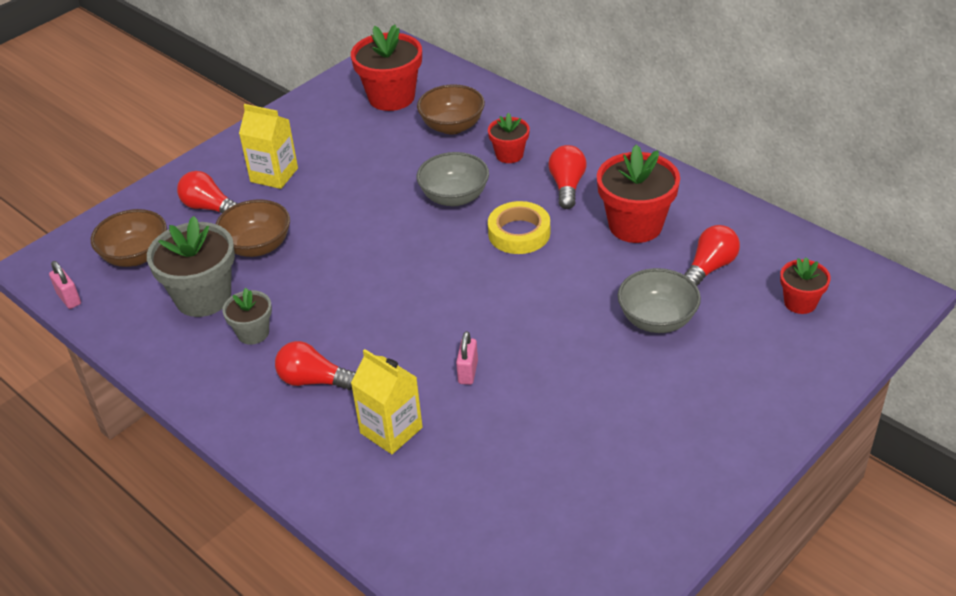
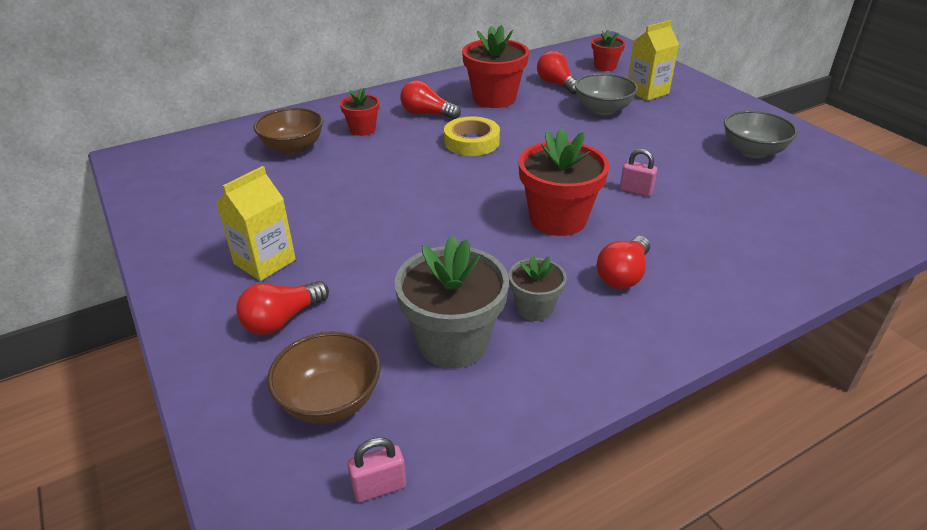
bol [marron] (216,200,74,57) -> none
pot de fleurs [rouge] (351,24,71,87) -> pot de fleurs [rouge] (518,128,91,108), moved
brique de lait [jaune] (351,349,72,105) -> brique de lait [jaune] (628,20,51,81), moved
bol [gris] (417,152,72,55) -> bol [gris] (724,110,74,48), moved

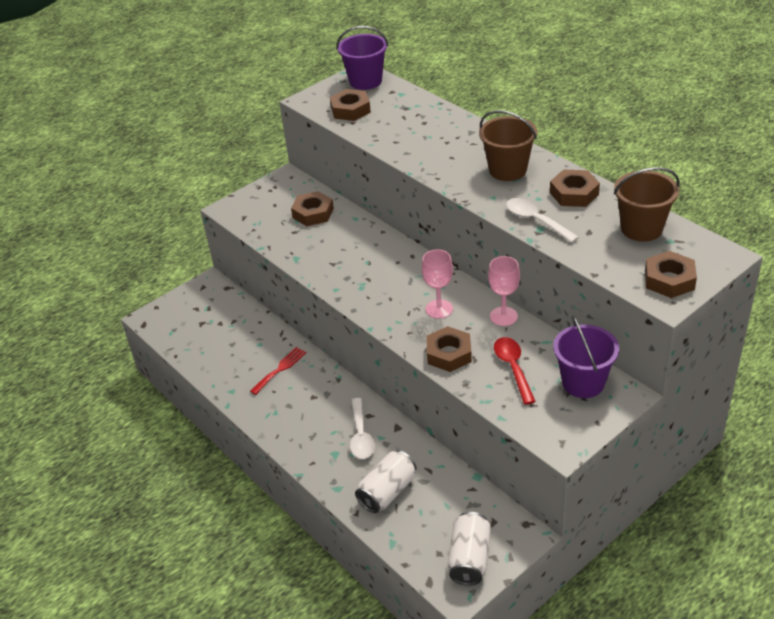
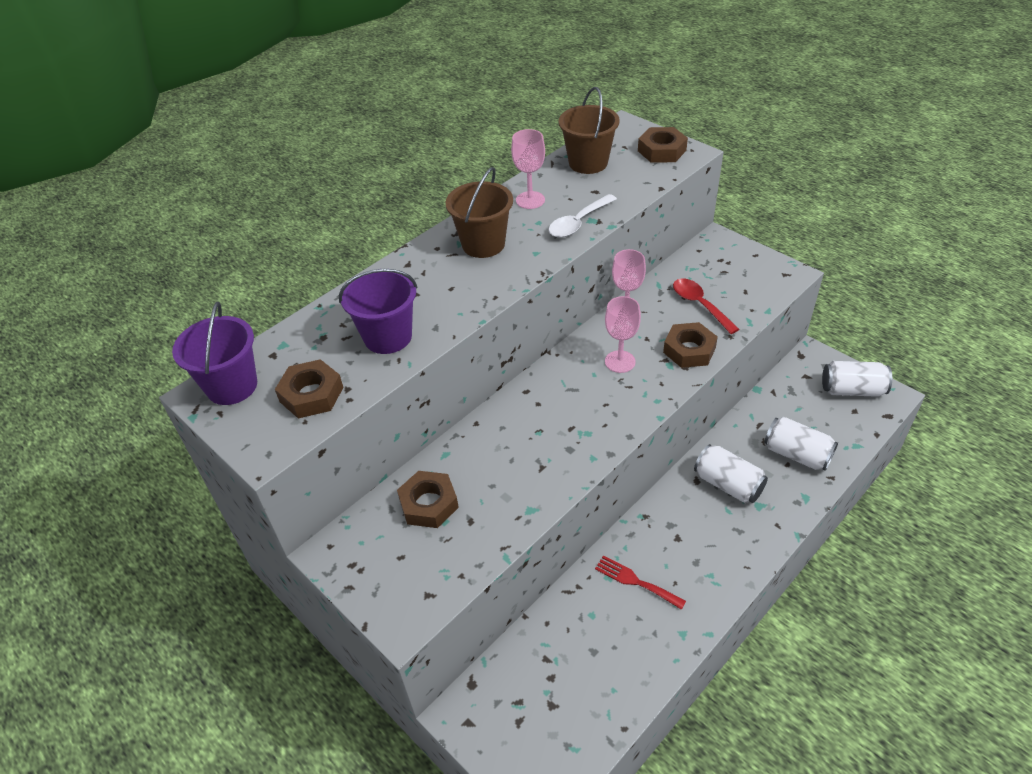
seau [violet] (553,315,66,83) -> seau [violet] (339,269,79,85), moved
cuillère [blanc] (350,398,25,61) -> canette [blanc] (694,444,74,59)
écrou [marron] (550,169,50,38) -> verre à pied [rose] (511,129,34,80)
cuillère [rouge] (494,337,42,68) -> cuillère [rouge] (673,279,66,55), 75 degrees clockwise

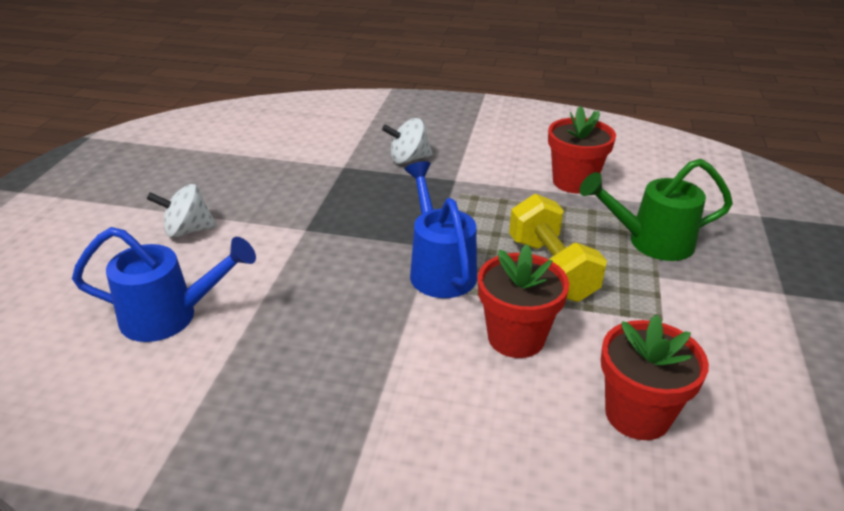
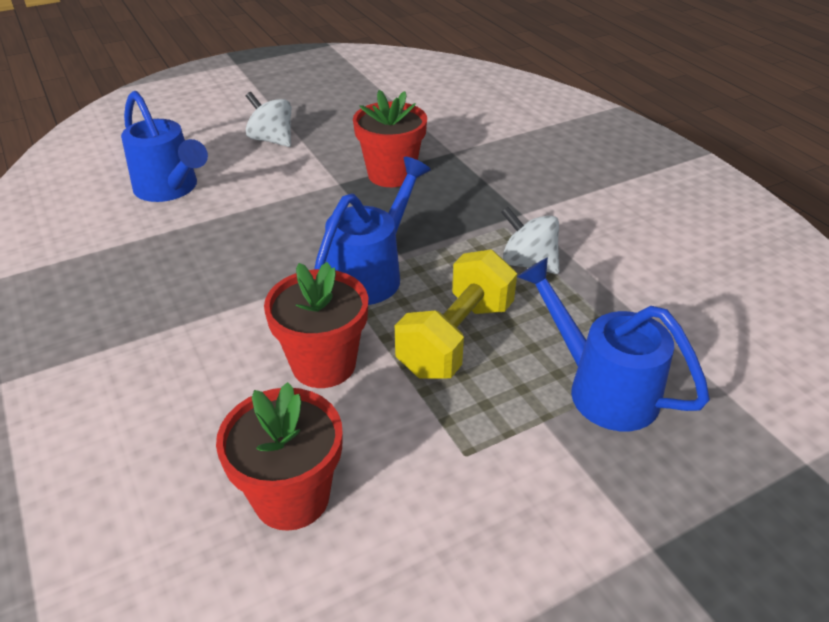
toupie [blanc] (382,118,51,46) -> toupie [blanc] (501,207,59,67), moved
pot de fleurs [rouge] (548,106,68,88) -> pot de fleurs [rouge] (353,90,74,97), moved
arrosoir [vert] (580,159,153,102) -> arrosoir [bleu] (517,257,193,174)

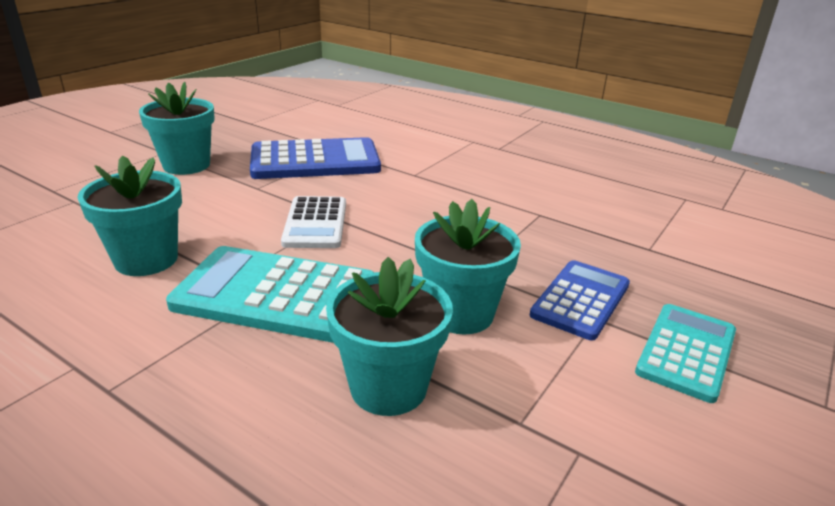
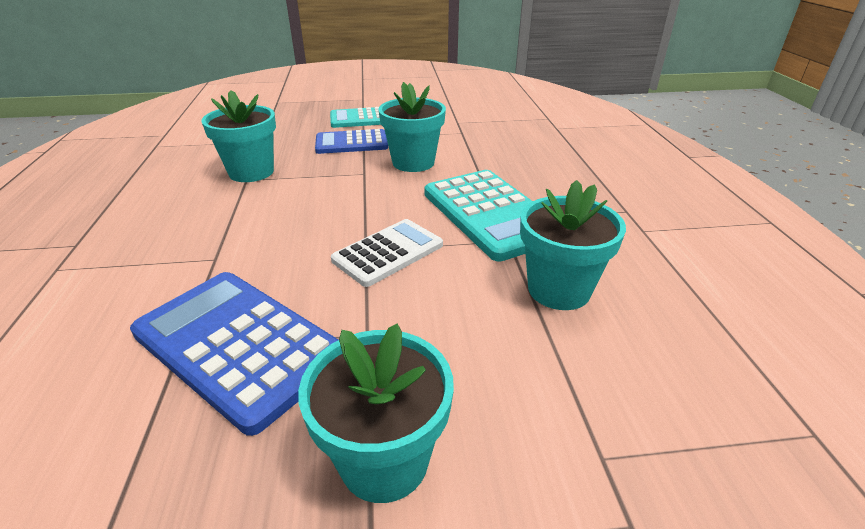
pot de fleurs [turquoise] (326,257,127,159) -> pot de fleurs [turquoise] (201,90,75,92), moved

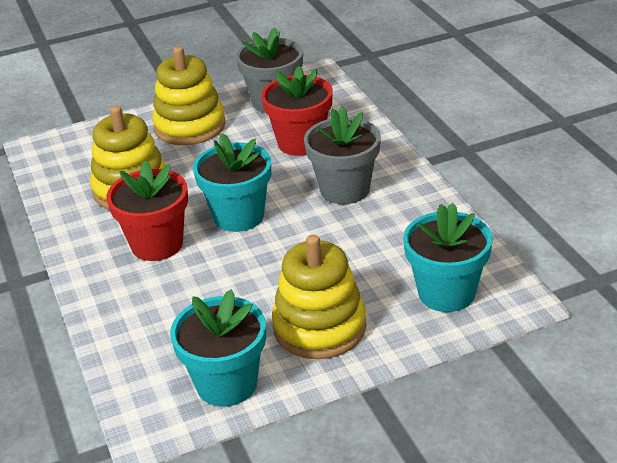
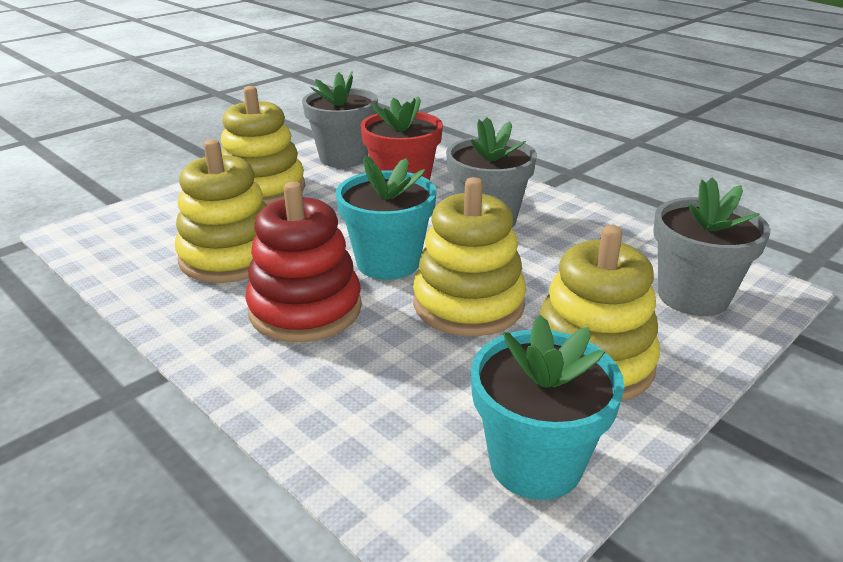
none -> jouet à empiler [jaune] (413,177,113,159)
pot de fleurs [rouge] (107,160,81,101) -> jouet à empiler [rouge] (245,182,117,160)
pot de fleurs [turquoise] (403,203,90,109) -> pot de fleurs [gris] (653,178,118,138)

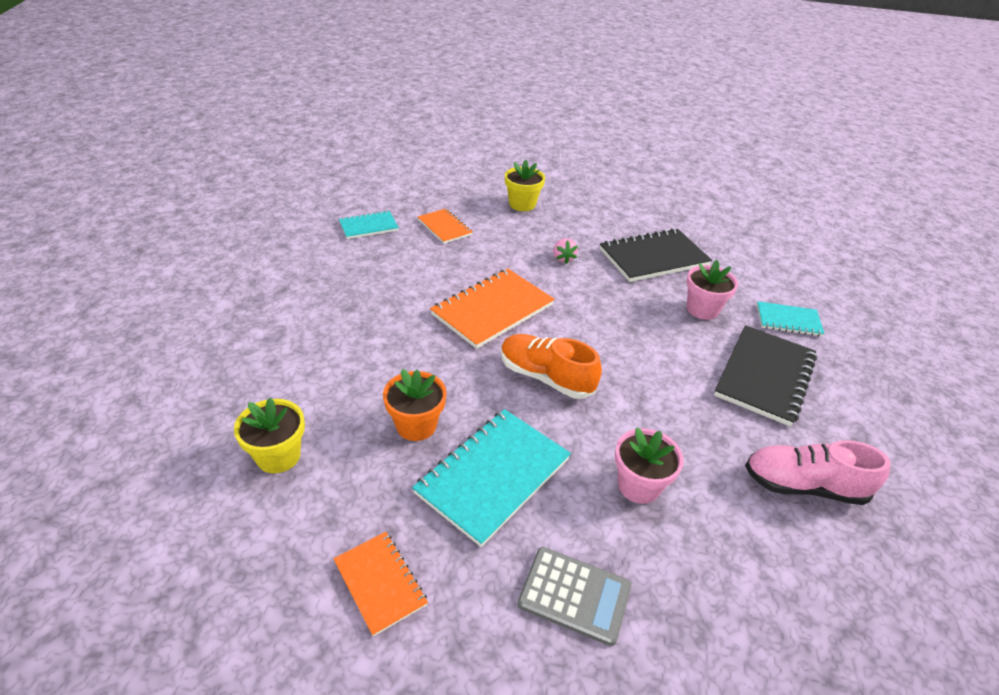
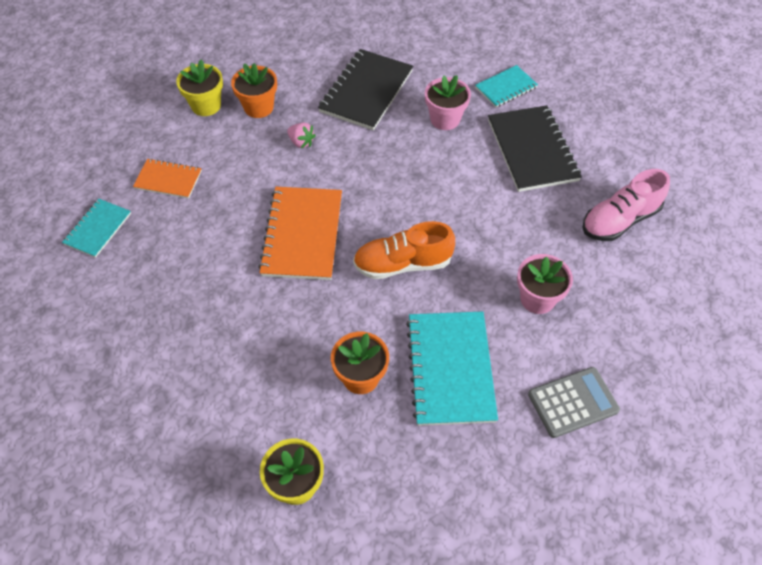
carnet [orange] (333,532,95,105) -> none
none -> pot de fleurs [orange] (231,63,46,55)

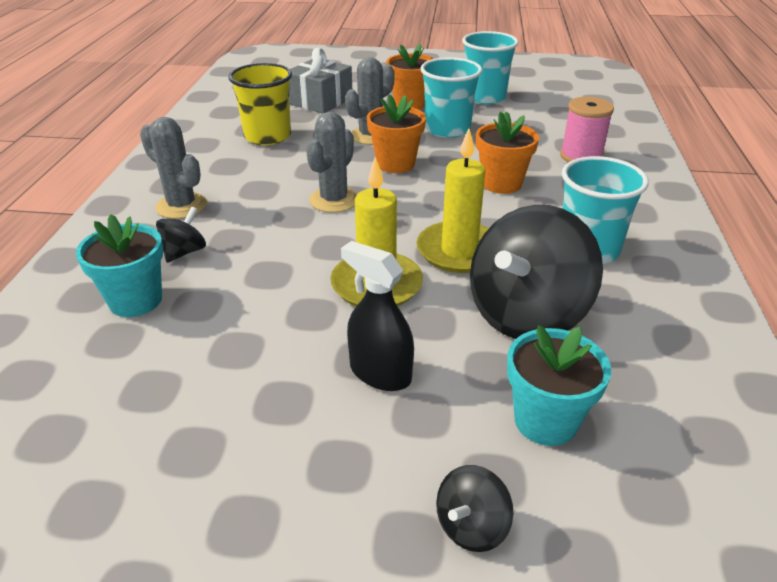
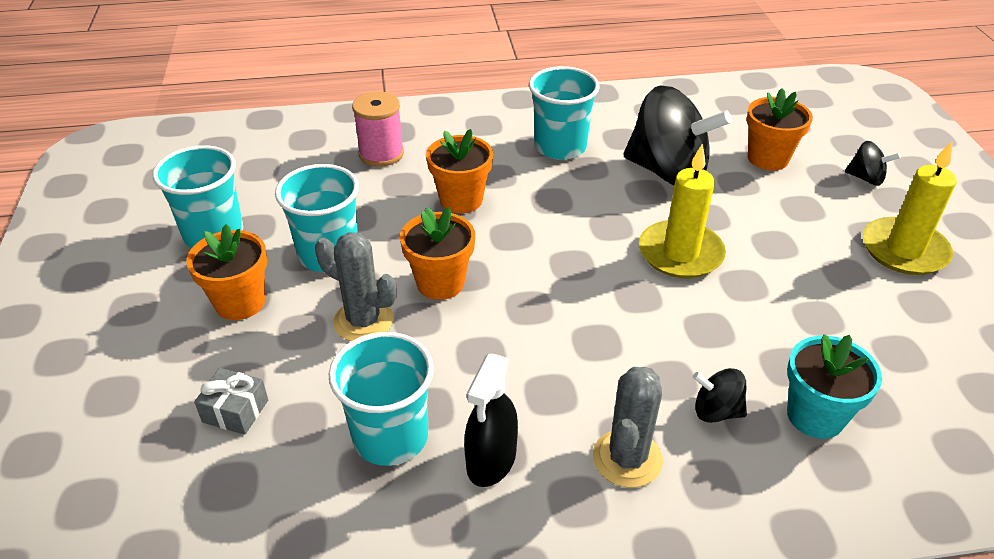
cactus [gris] (306,112,51,101) -> none
vaporisateur [noir] (341,241,73,150) -> vaporisateur [noir] (464,354,54,133), moved
bougie [jaune] (417,129,72,144) -> bougie [jaune] (863,141,94,134), moved
gobelet [jaune] (228,63,64,82) -> gobelet [turquoise] (329,332,105,134)
pot de fleurs [turquoise] (507,325,104,121) -> pot de fleurs [orange] (746,88,67,83)
cadeau [gris] (289,48,63,66) -> cadeau [gris] (194,368,74,67), x0.58

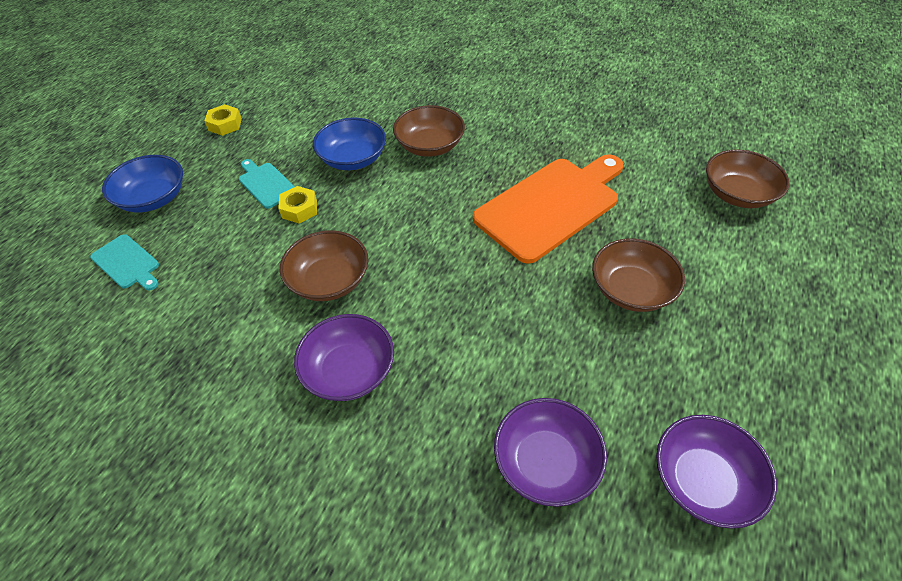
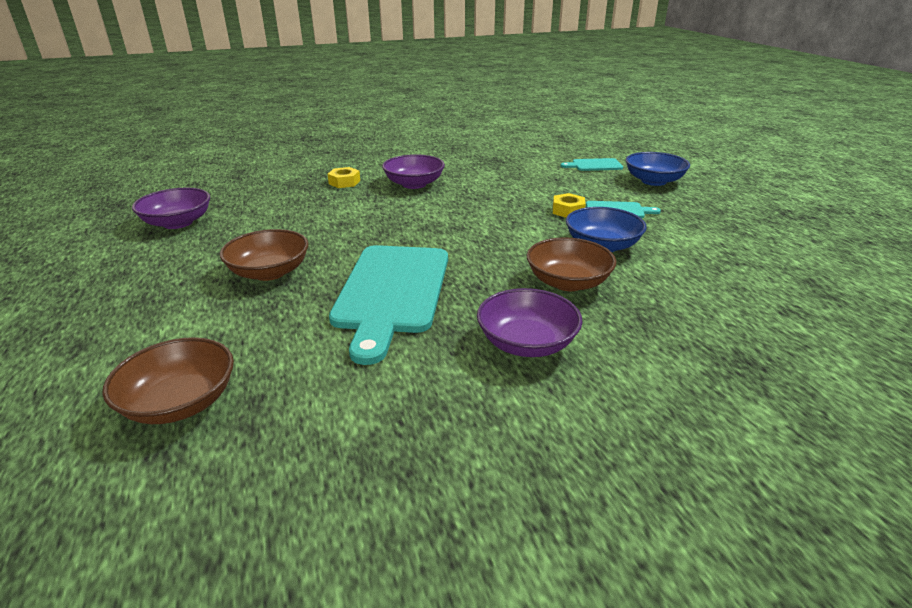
bol [marron] (280,230,88,71) -> none
écrou [jaune] (204,104,38,32) -> écrou [jaune] (328,167,32,21), moved
bol [violet] (494,398,113,109) -> bol [violet] (477,288,105,69), moved
planche à découper [orange] (473,154,151,110) -> planche à découper [turquoise] (329,245,119,120)

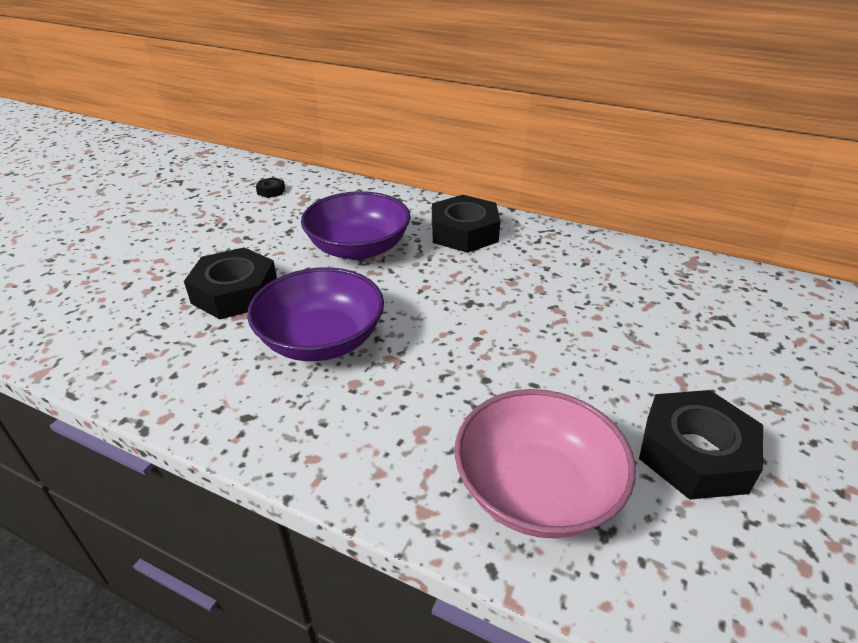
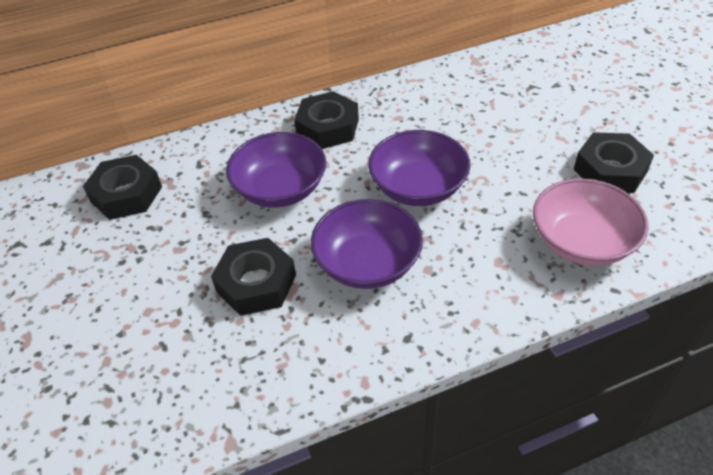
none -> bol [violet] (368,130,102,76)
écrou [noir] (256,177,29,21) -> écrou [noir] (83,155,79,65), x2.34

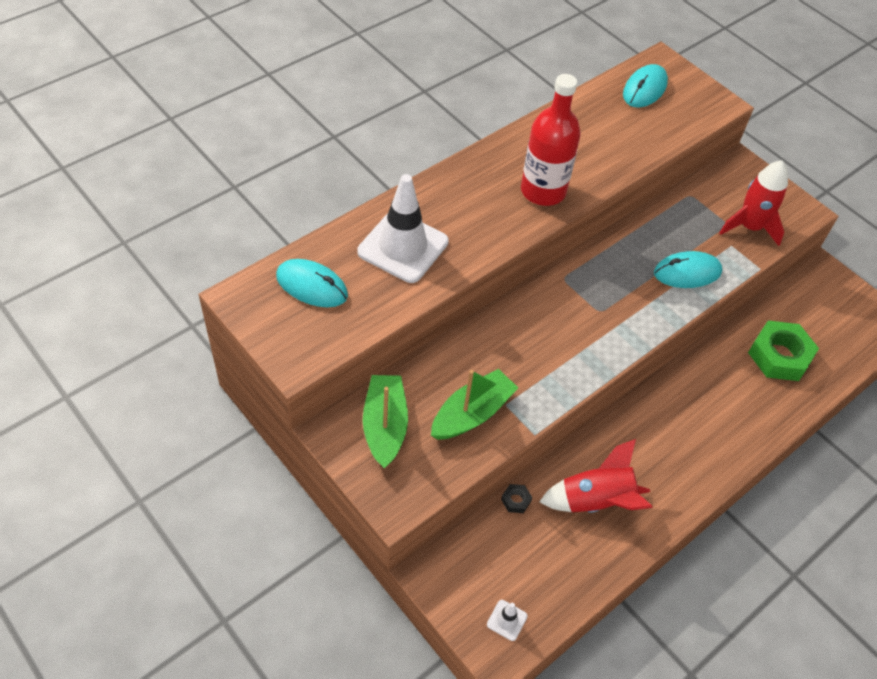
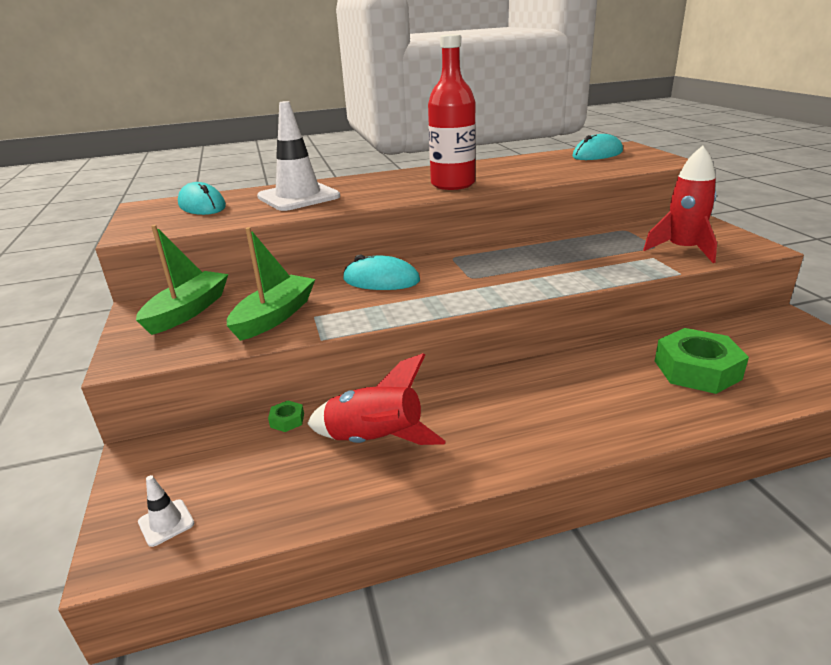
souris [turquoise] (654,251,68,37) -> souris [turquoise] (343,254,77,36), moved
écrou [noir] (501,484,31,29) -> écrou [vert] (268,400,36,32)
bateau [vert] (431,369,87,71) -> bateau [vert] (227,227,88,114), 45 degrees counterclockwise

